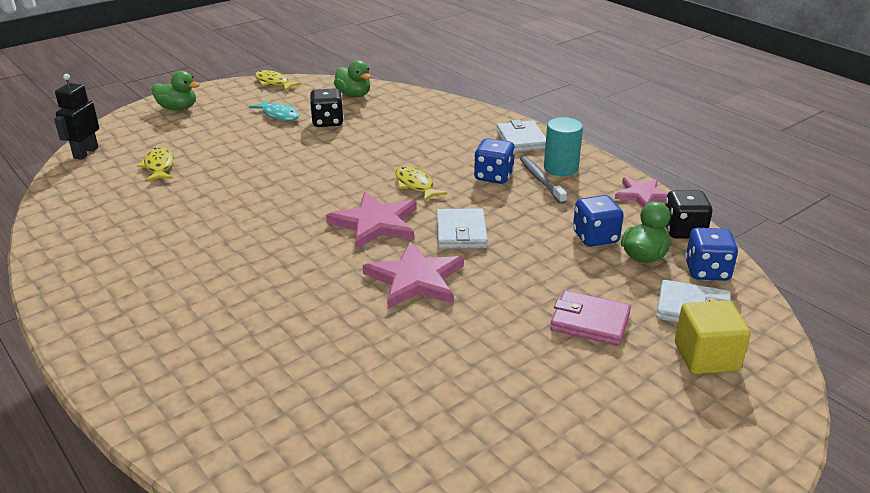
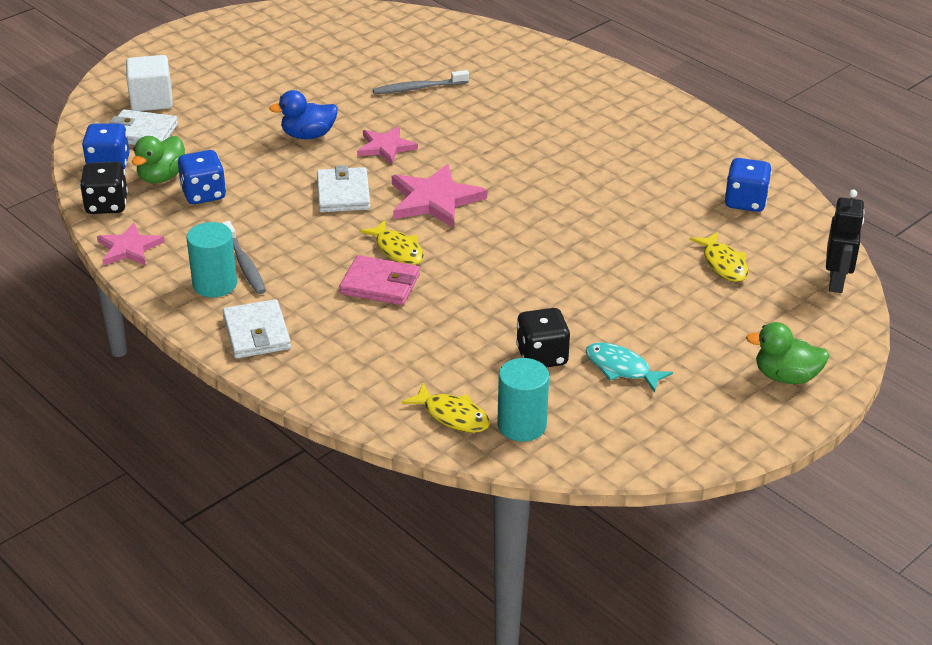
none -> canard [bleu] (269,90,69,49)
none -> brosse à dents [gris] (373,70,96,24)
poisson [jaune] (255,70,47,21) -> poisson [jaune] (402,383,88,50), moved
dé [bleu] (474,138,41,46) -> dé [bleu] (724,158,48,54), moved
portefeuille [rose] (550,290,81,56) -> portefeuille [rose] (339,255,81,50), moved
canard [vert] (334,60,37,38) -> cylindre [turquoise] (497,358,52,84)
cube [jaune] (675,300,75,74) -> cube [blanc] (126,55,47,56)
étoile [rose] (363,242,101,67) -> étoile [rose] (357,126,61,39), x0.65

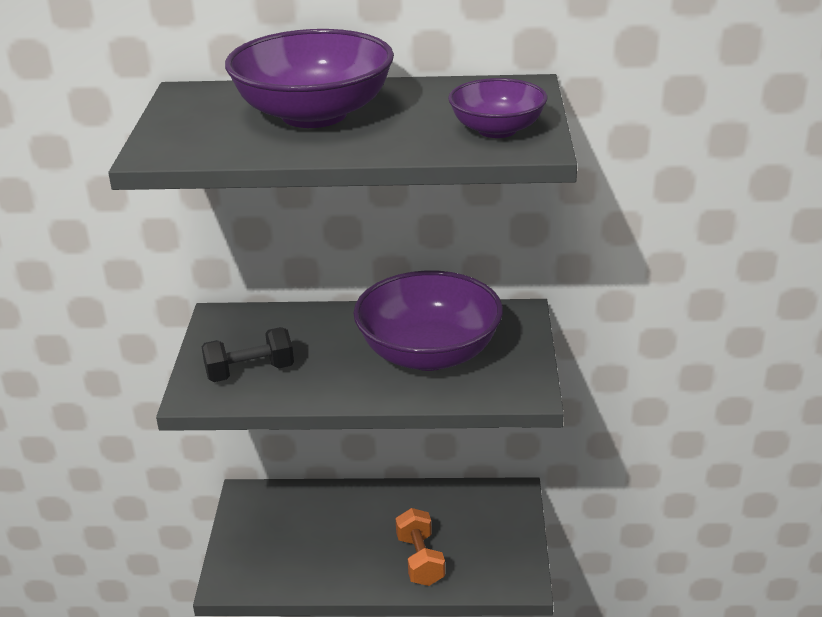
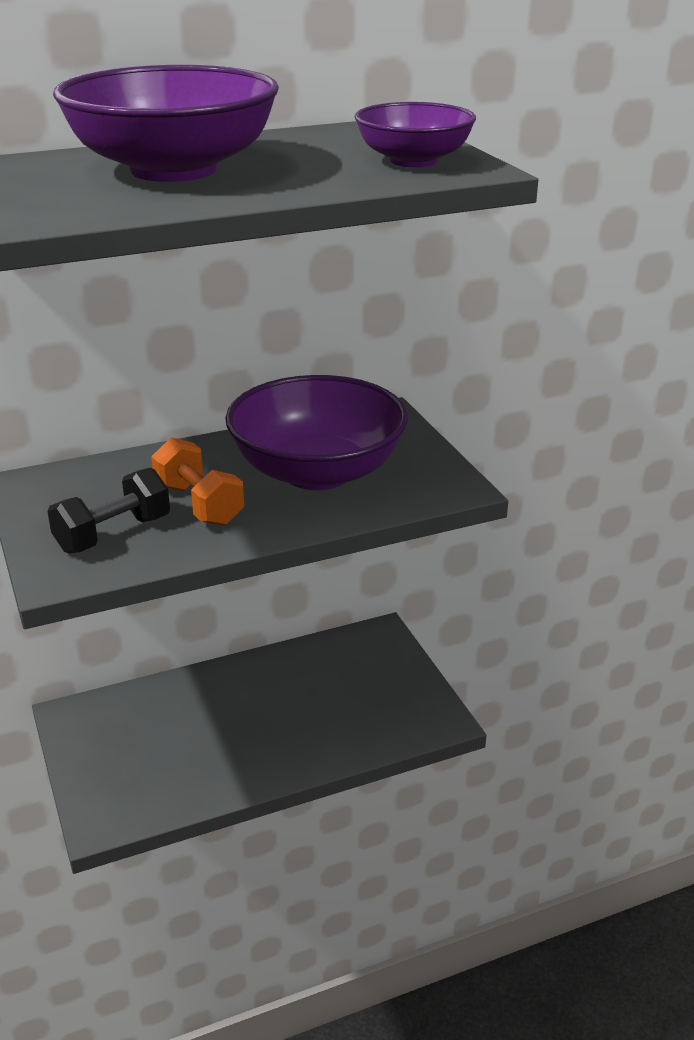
haltère [orange] (396,508,49,78) -> haltère [orange] (151,437,93,89), moved

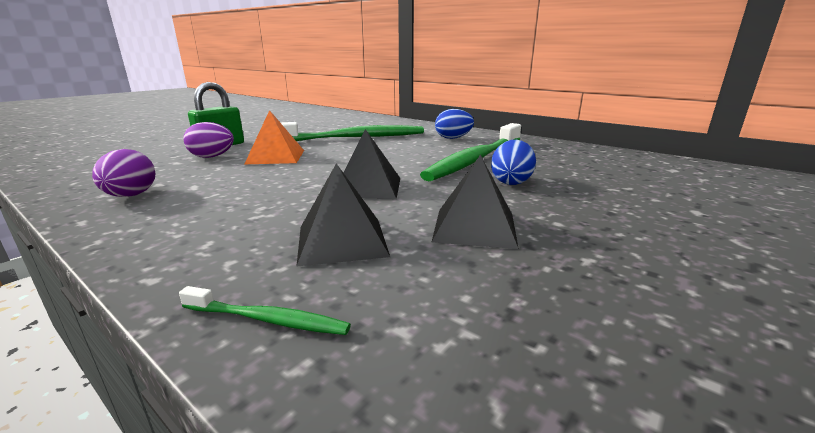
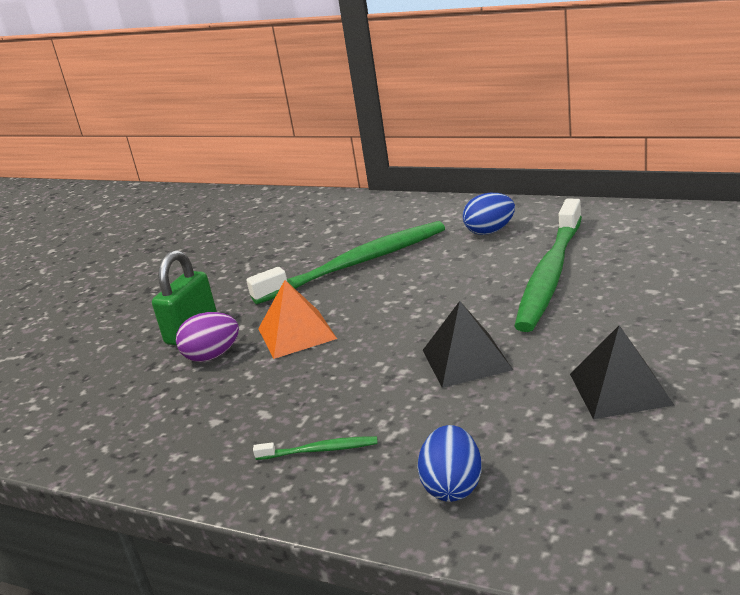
œuf [violet] (92,149,63,48) -> none
pyramide [noir] (296,164,94,103) -> none
brosse à dents [vert] (179,286,172,49) -> brosse à dents [vert] (253,436,125,24), moved
œuf [bleu] (491,140,45,45) -> œuf [bleu] (417,425,65,77), moved

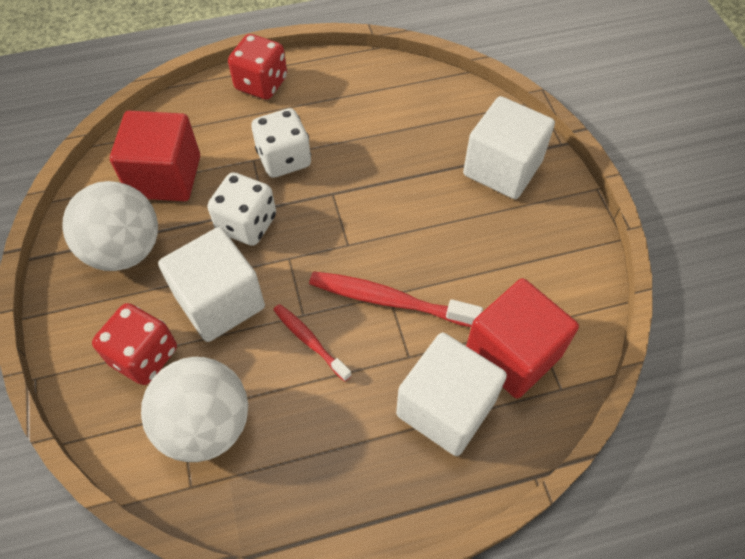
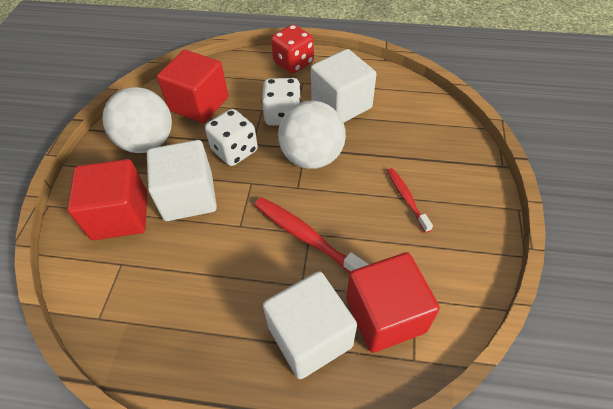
balle [blanc] (141,357,107,105) -> balle [blanc] (278,100,68,69), moved
brosse à dents [rouge] (273,304,79,78) -> brosse à dents [rouge] (387,168,46,65), moved
cube [blanc] (463,96,92,103) -> cube [blanc] (311,49,66,73), moved
dé [rouge] (92,303,85,82) -> cube [rouge] (67,159,80,81)

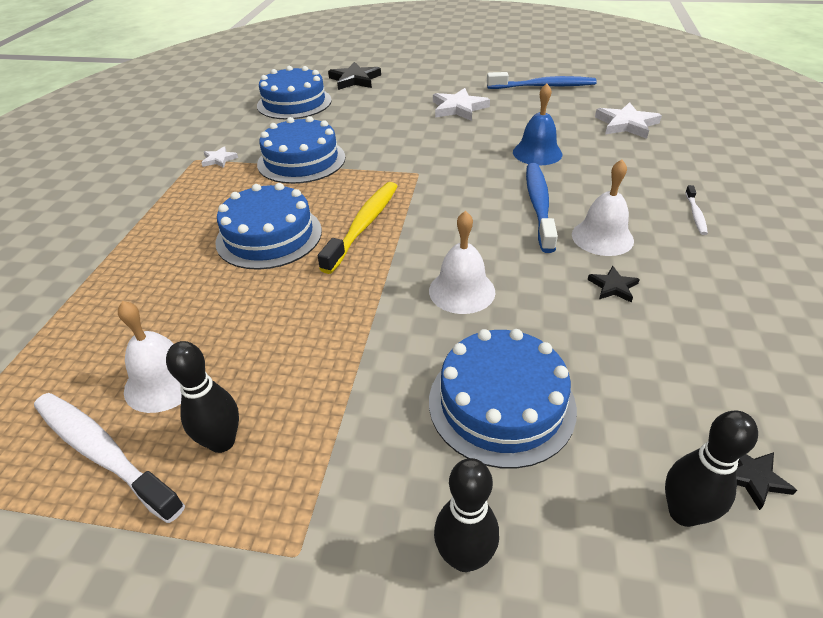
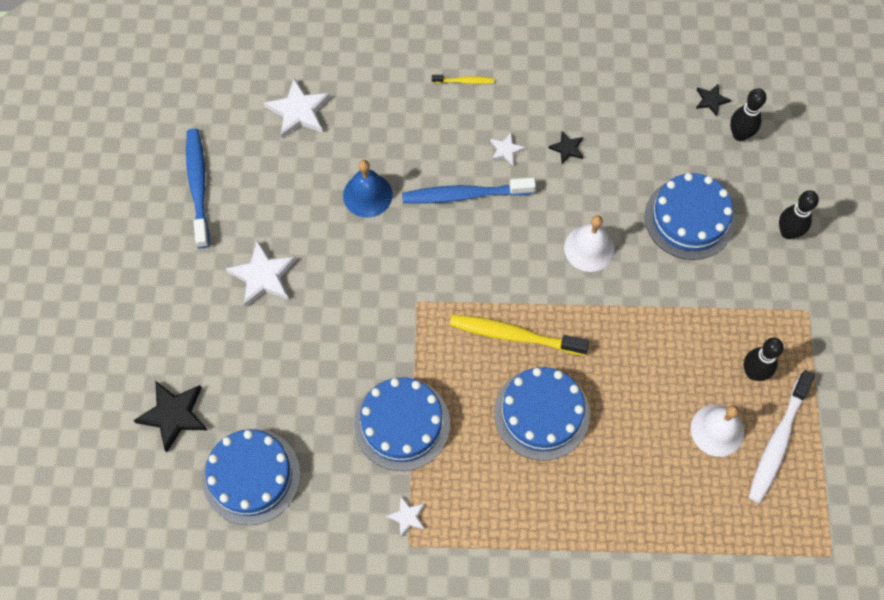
cloche [blanc] (572,159,62,97) -> étoile [blanc] (490,133,35,33)
brosse à dents [blanc] (685,185,23,50) -> brosse à dents [jaune] (432,75,62,9)

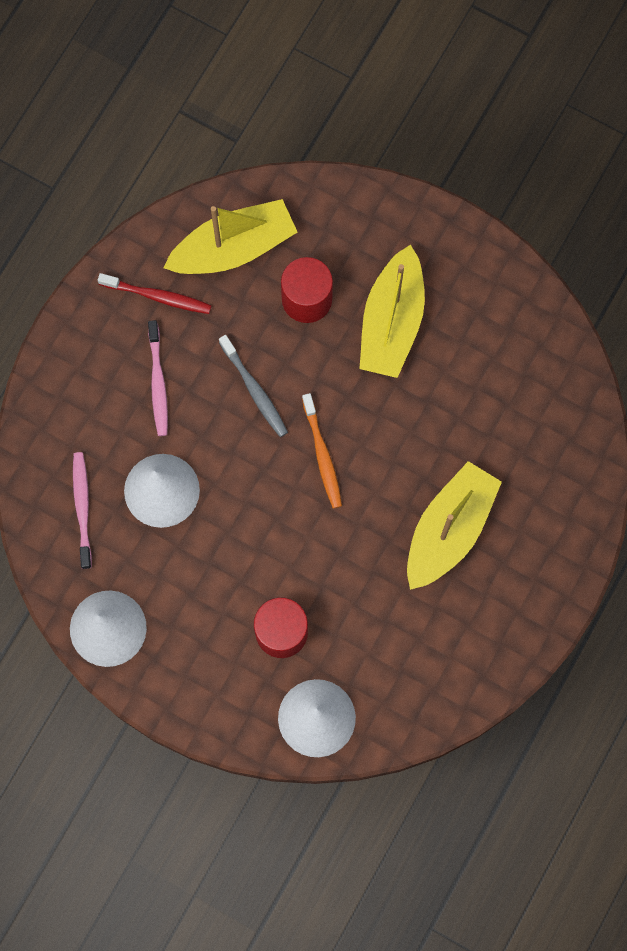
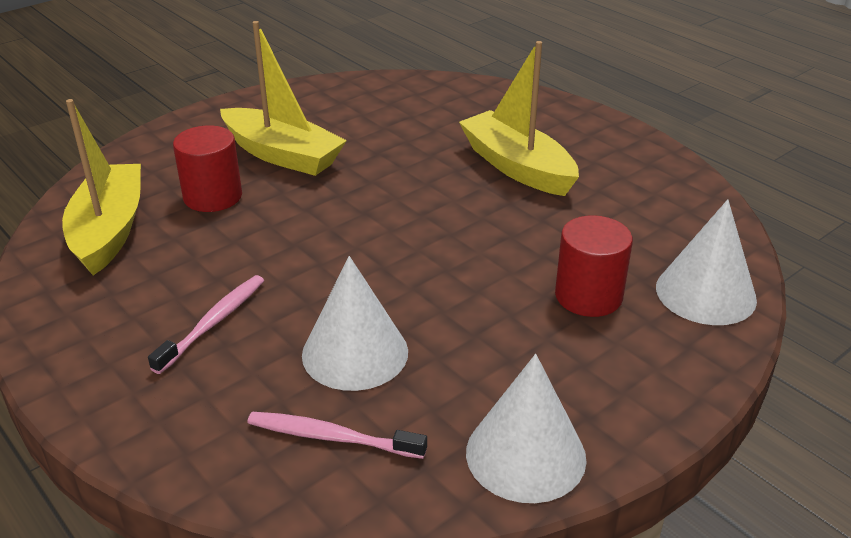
brosse à dents [rouge] (98,273,114,41) -> none
brosse à dents [gris] (219,335,69,102) -> none
brosse à dents [orange] (302,393,40,116) -> none
brosse à dents [rose] (148,320,20,116) -> brosse à dents [rose] (148,275,116,99), 75 degrees counterclockwise

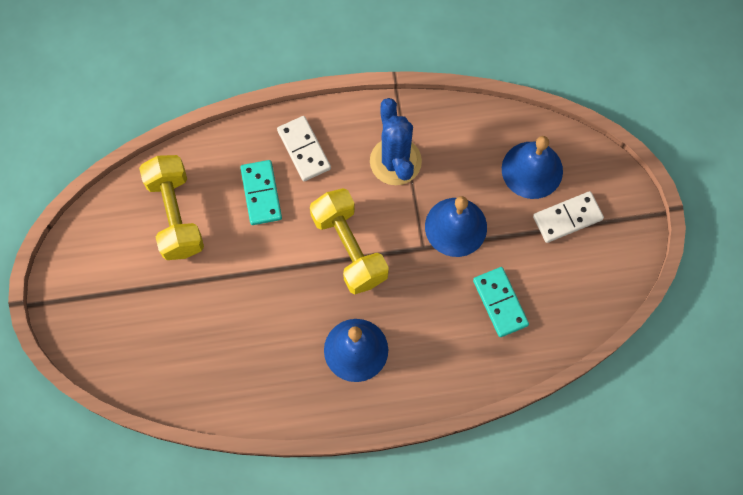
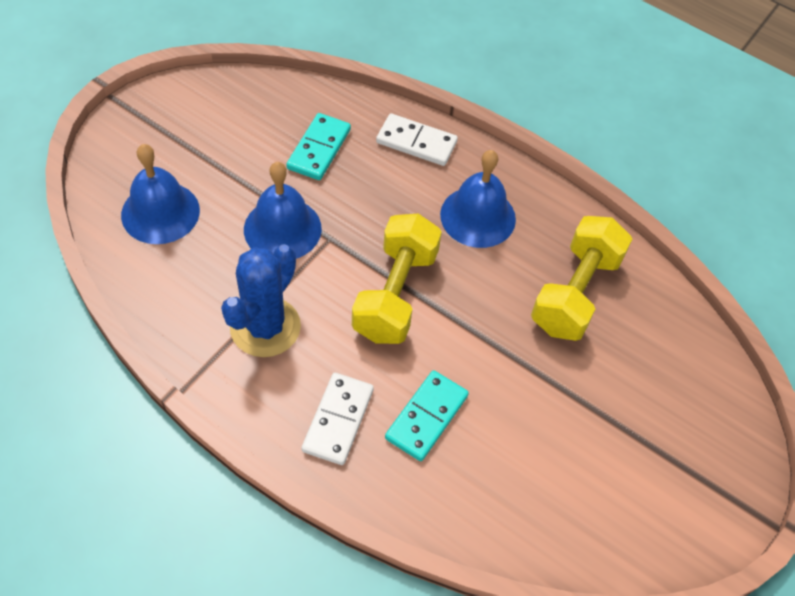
haltère [jaune] (139,155,65,105) -> haltère [jaune] (531,216,101,125), moved
domino [blanc] (533,191,71,52) -> domino [blanc] (376,114,82,52), moved

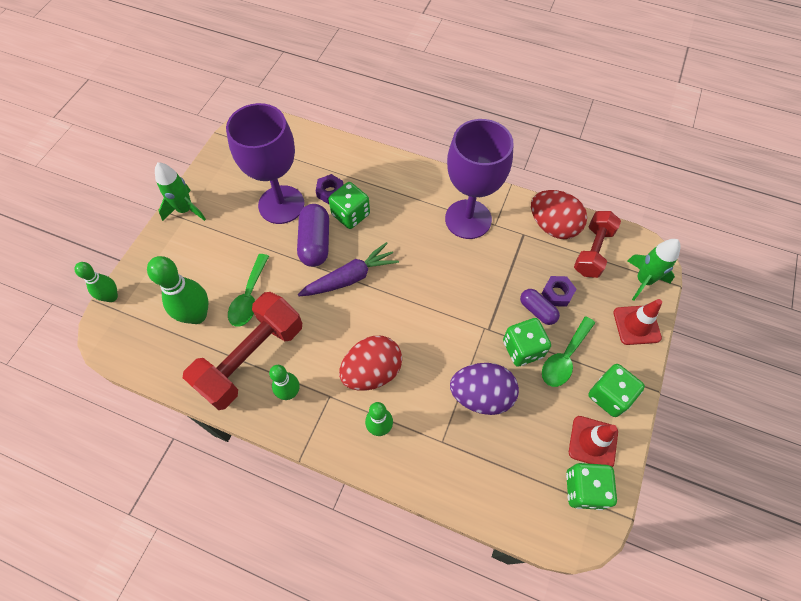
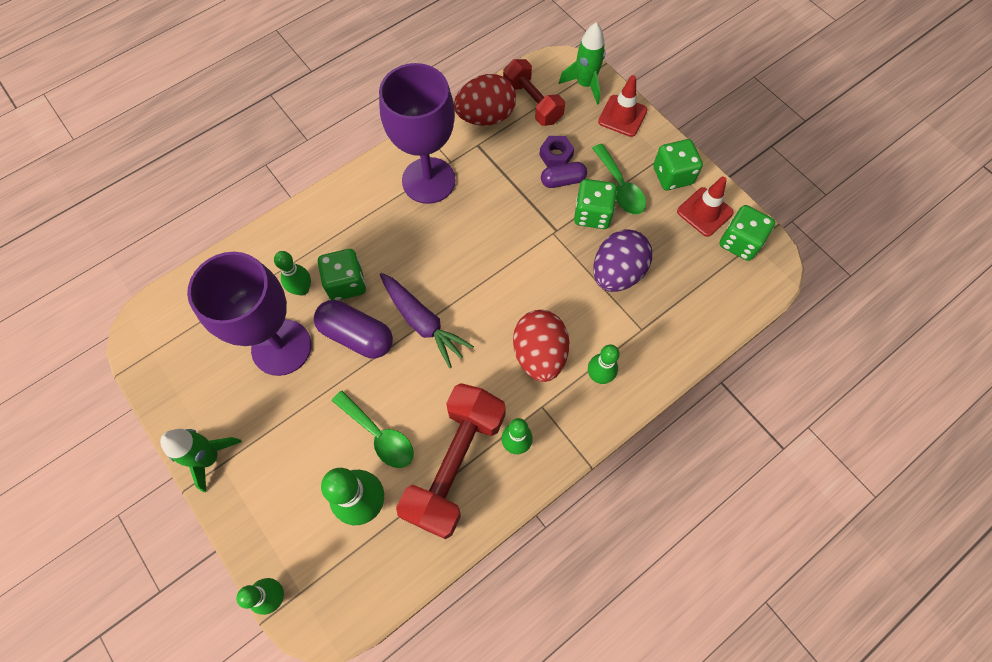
écrou [violet] (316,174,27,30) -> quille [vert] (274,251,37,45)
haltère [rouge] (183,292,119,118) -> haltère [rouge] (396,383,110,156), 45 degrees clockwise
carotte [violet] (298,242,101,54) -> carotte [violet] (380,273,94,95), 135 degrees clockwise

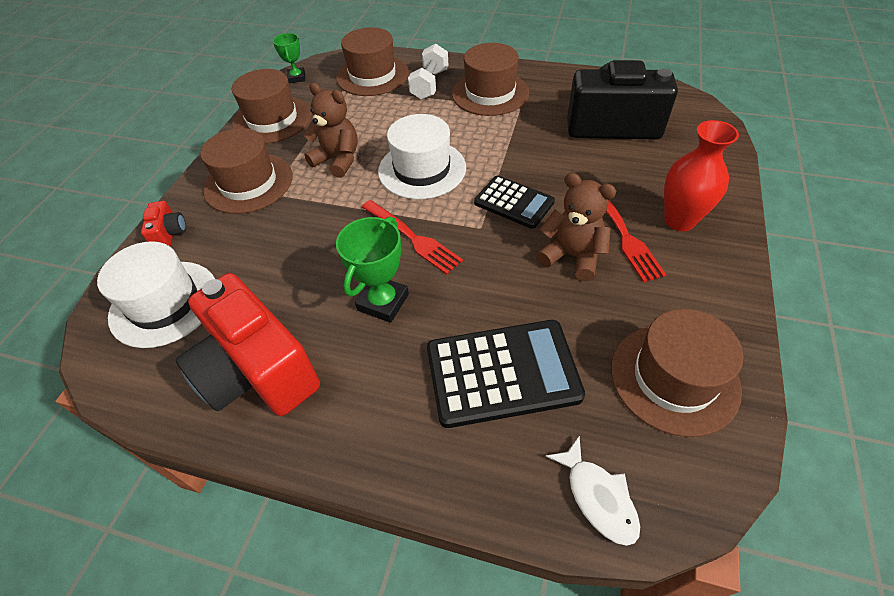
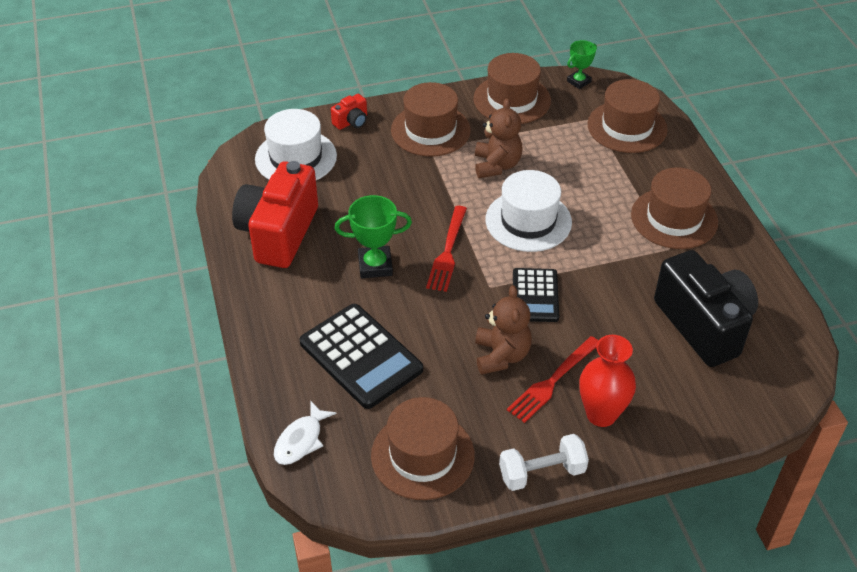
haltère [blanc] (408,43,40,57) -> haltère [blanc] (499,434,90,57), moved

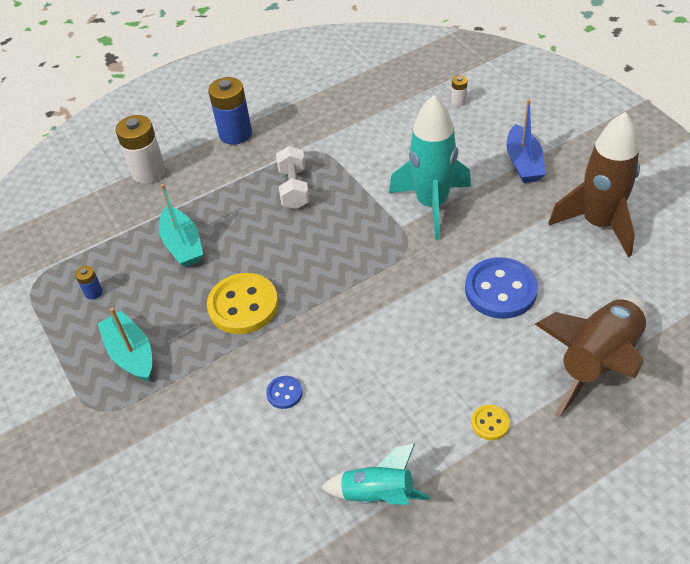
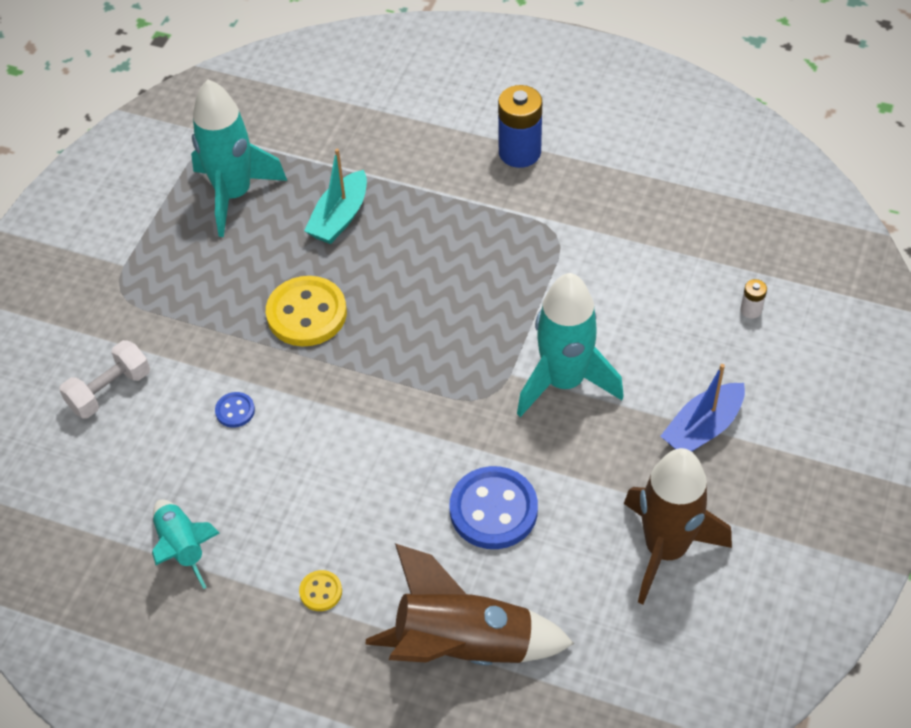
bateau [turquoise] (97,308,55,73) -> none
pile [blanc] (115,115,51,69) -> none
haltère [blanc] (276,146,33,63) -> haltère [blanc] (59,340,91,79), moved
pile [bleu] (75,266,28,33) -> fusée [turquoise] (191,79,96,158)

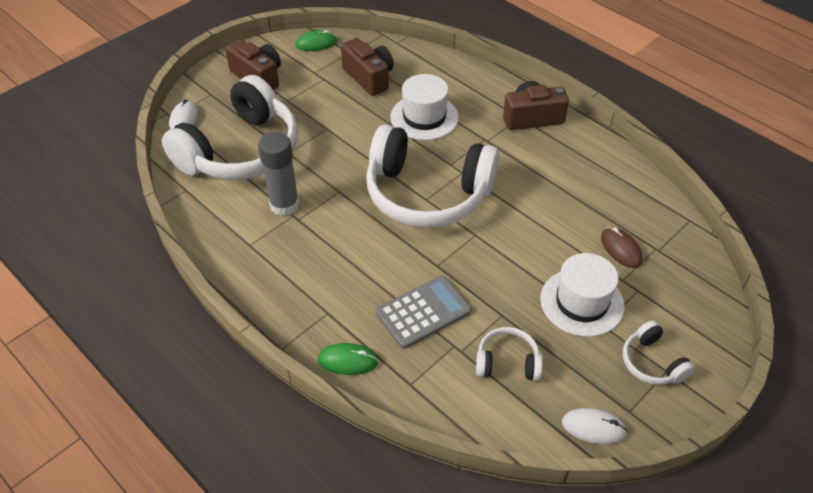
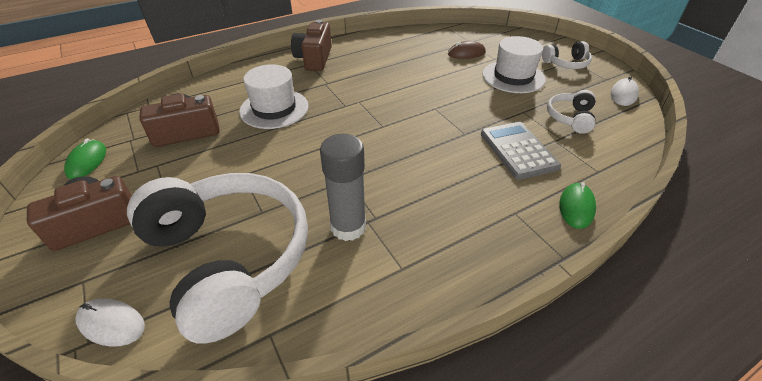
casque audio [blanc] (366,124,133,104) -> none

